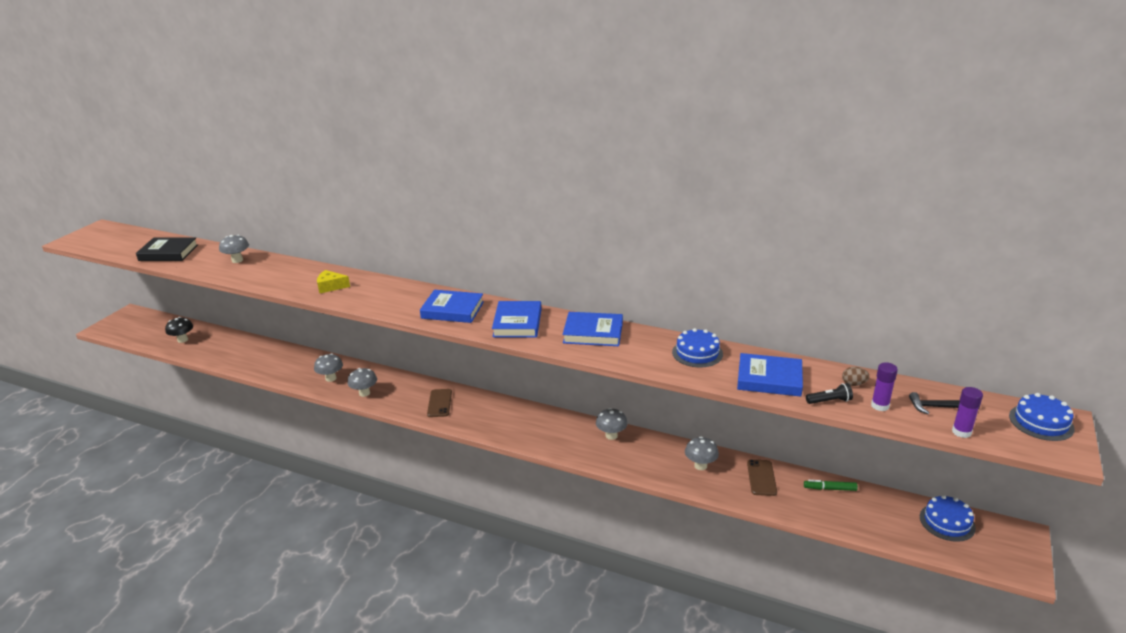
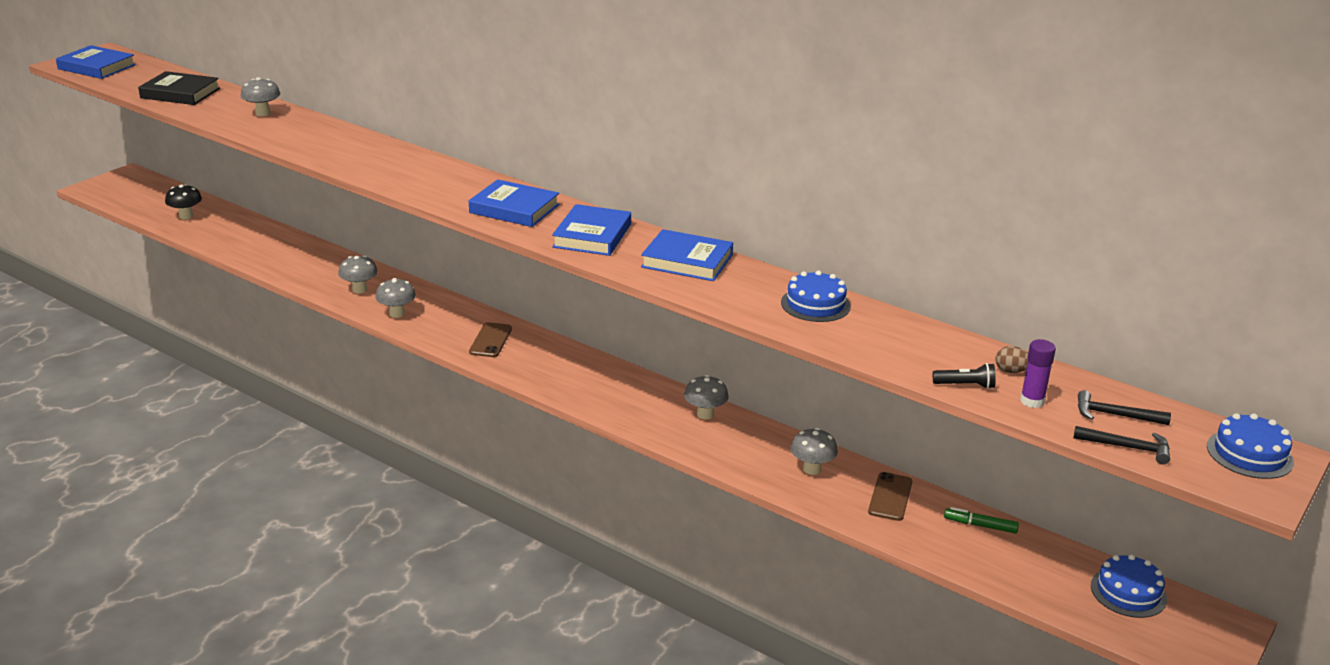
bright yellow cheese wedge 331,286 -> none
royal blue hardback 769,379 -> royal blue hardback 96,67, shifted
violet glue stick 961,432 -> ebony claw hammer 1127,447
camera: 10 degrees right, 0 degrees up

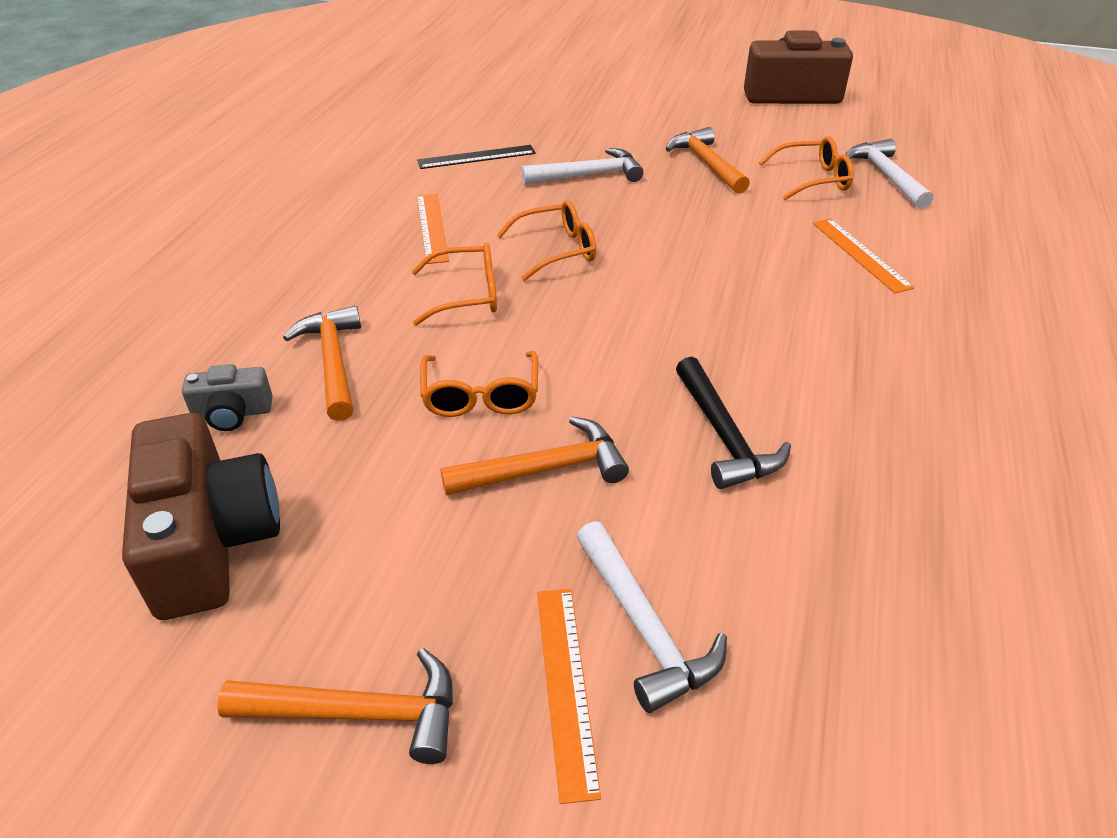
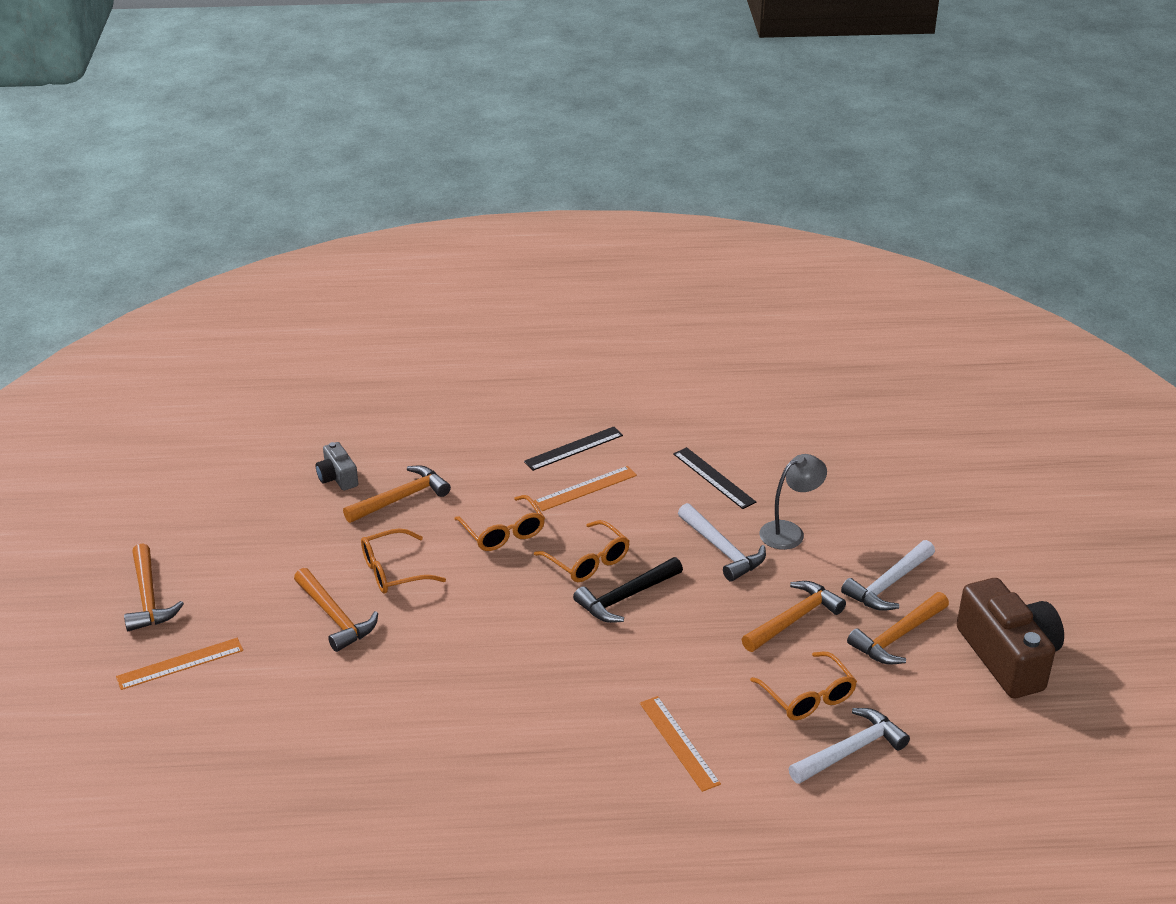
dark brown photo camera 211,541 -> none
none -> ebony straightedge 574,448
none -> grey reading lamp 789,532
none -> orange-coloured claw hammer 897,637
pure white claw hammer 644,628 -> pure white claw hammer 888,584, shifted
ebony claw hammer 724,436 -> ebony claw hammer 625,597, shifted
orange-coloured straightedge 860,254 -> orange-coloured straightedge 679,742, 75 degrees counterclockwise
camera: 70 degrees right, 5 degrees down

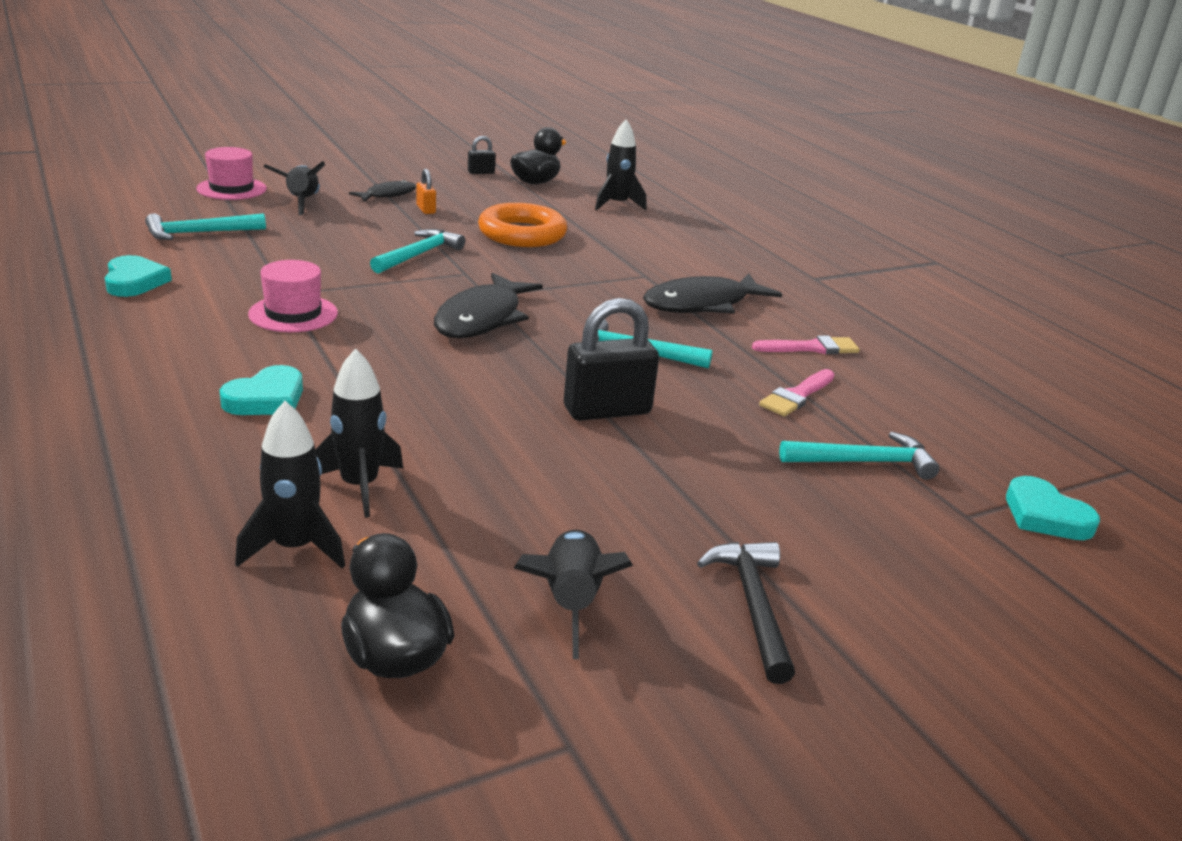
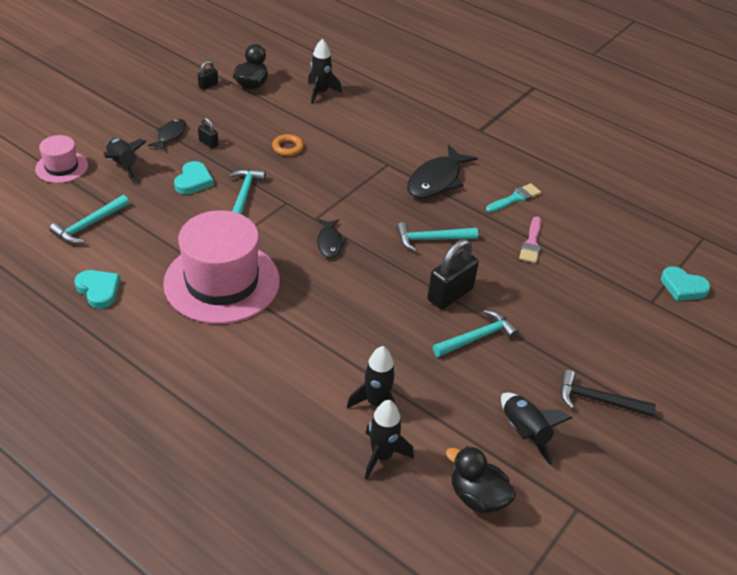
aqua love heart 266,399 -> aqua love heart 193,181, shifted
aqua claw hammer 864,462 -> aqua claw hammer 477,337, shifted
orange-coloured small lock 426,209 -> ebony small lock 208,143
rosy brush 811,348 -> aqua brush 515,198
ebony claw hammer 752,606 -> ebony claw hammer 597,400, 45 degrees counterclockwise
rosy tall hat 293,314 -> rosy tall hat 222,282, x2.01
ebony fish figure 482,318 -> ebony fish figure 329,242, x0.57
orange-coloured hoop 522,234 -> orange-coloured hoop 287,148, x0.51
camera: 25 degrees left, 15 degrees up

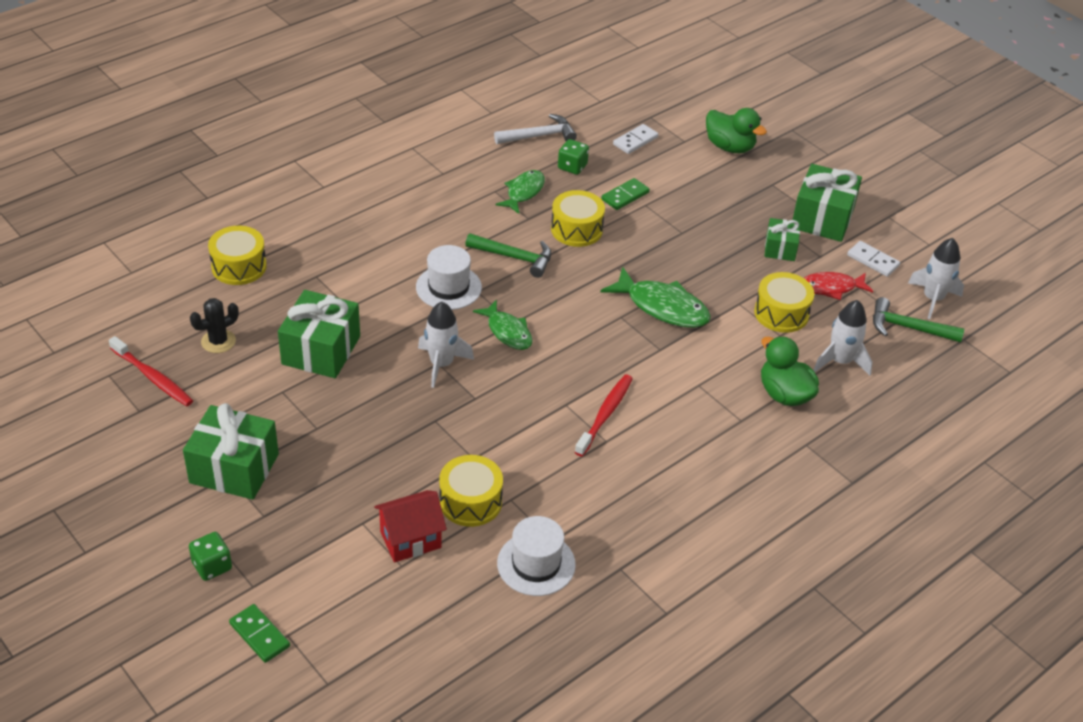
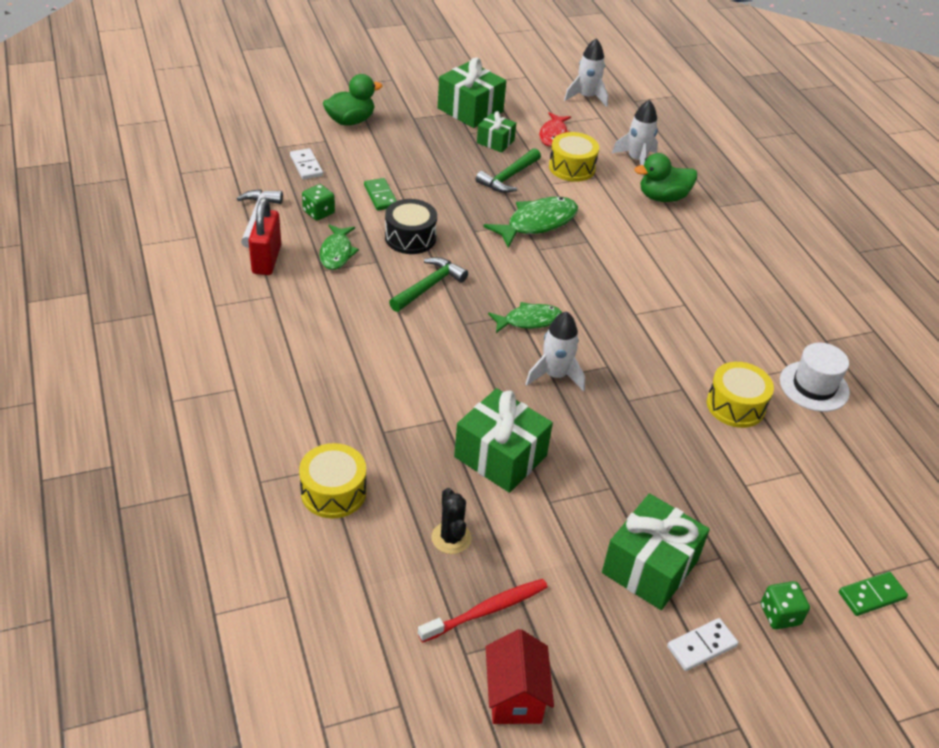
pure white tall hat 448,287 -> none
red tooth brush 605,415 -> none
none -> red small lock 266,259
red cottage 410,540 -> red cottage 515,696, shifted
pure white domino tile 872,261 -> pure white domino tile 701,646, shifted
emerald claw hammer 908,328 -> emerald claw hammer 508,177, shifted
bright yellow snare drum 576,229 -> ebony snare drum 410,238
emerald fish figure 523,192 -> emerald fish figure 337,253, 135 degrees counterclockwise
camera: 70 degrees left, 0 degrees up

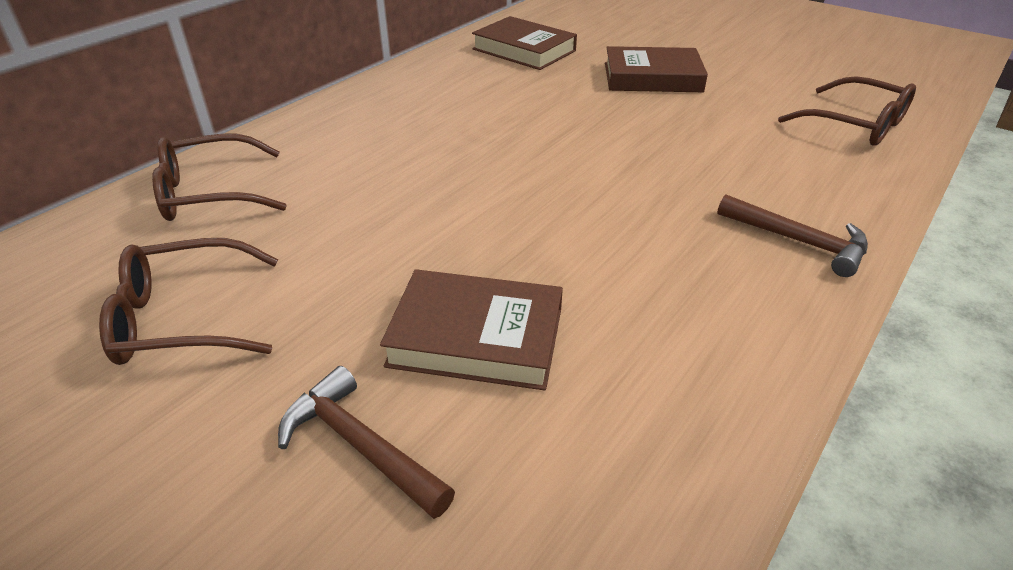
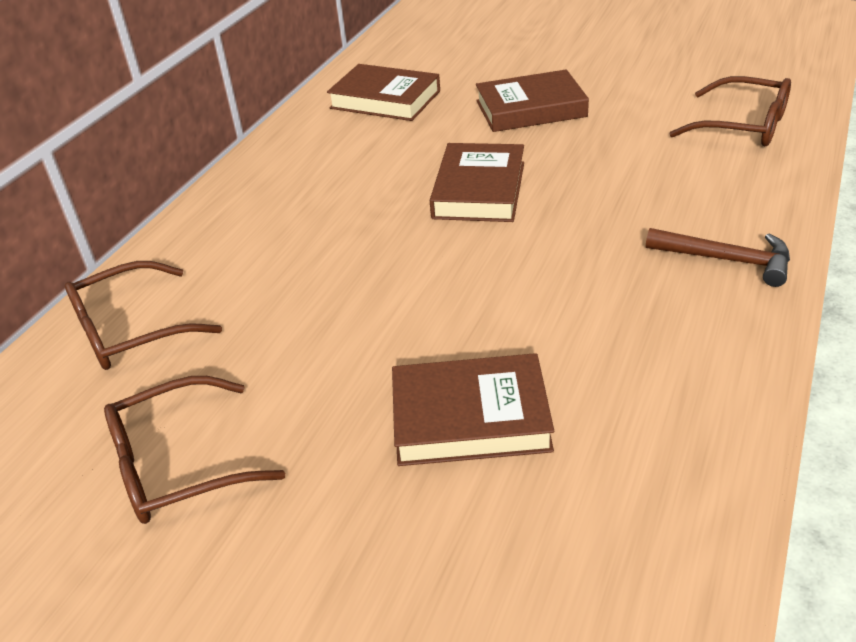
dark brown claw hammer 360,446 -> none
none -> dark brown hardback 479,190
camera: 10 degrees left, 0 degrees up

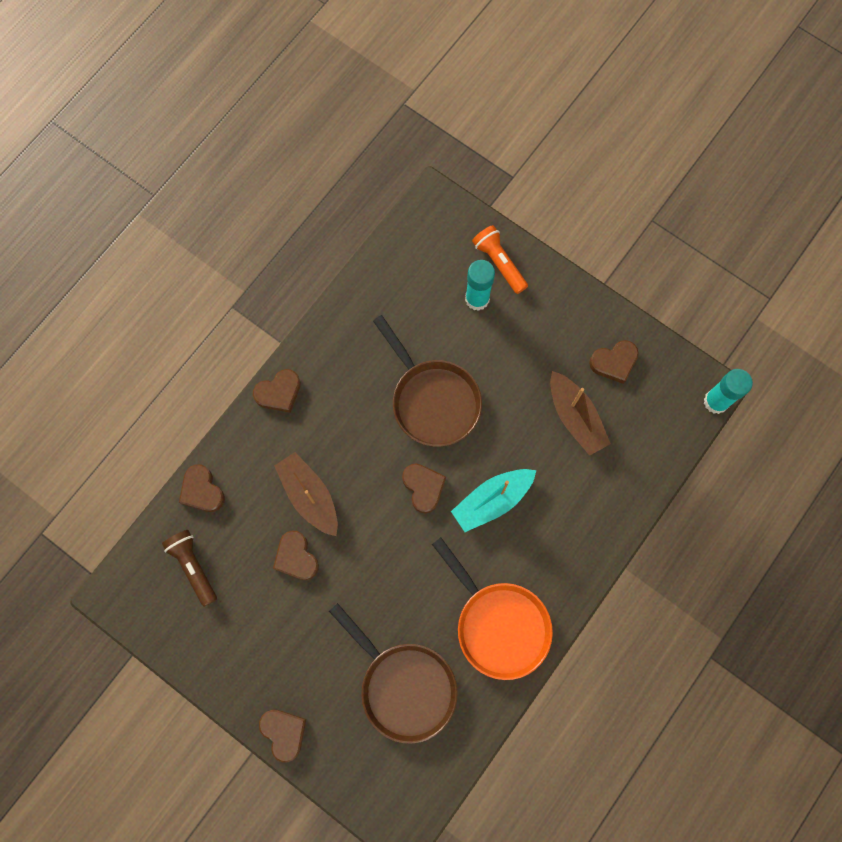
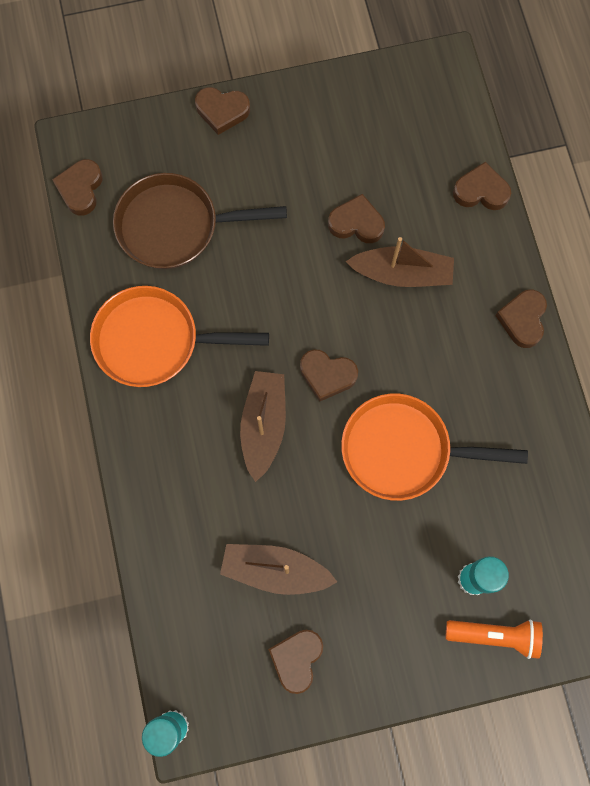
dark brown pocket torch 193,567 -> none
none -> dark brown love heart 80,189
dark brown frying pan 432,400 -> orange-coloured frying pan 403,450
aqua toy boat 492,501 -> dark brown toy boat 263,425
camera: 130 degrees right, 0 degrees up

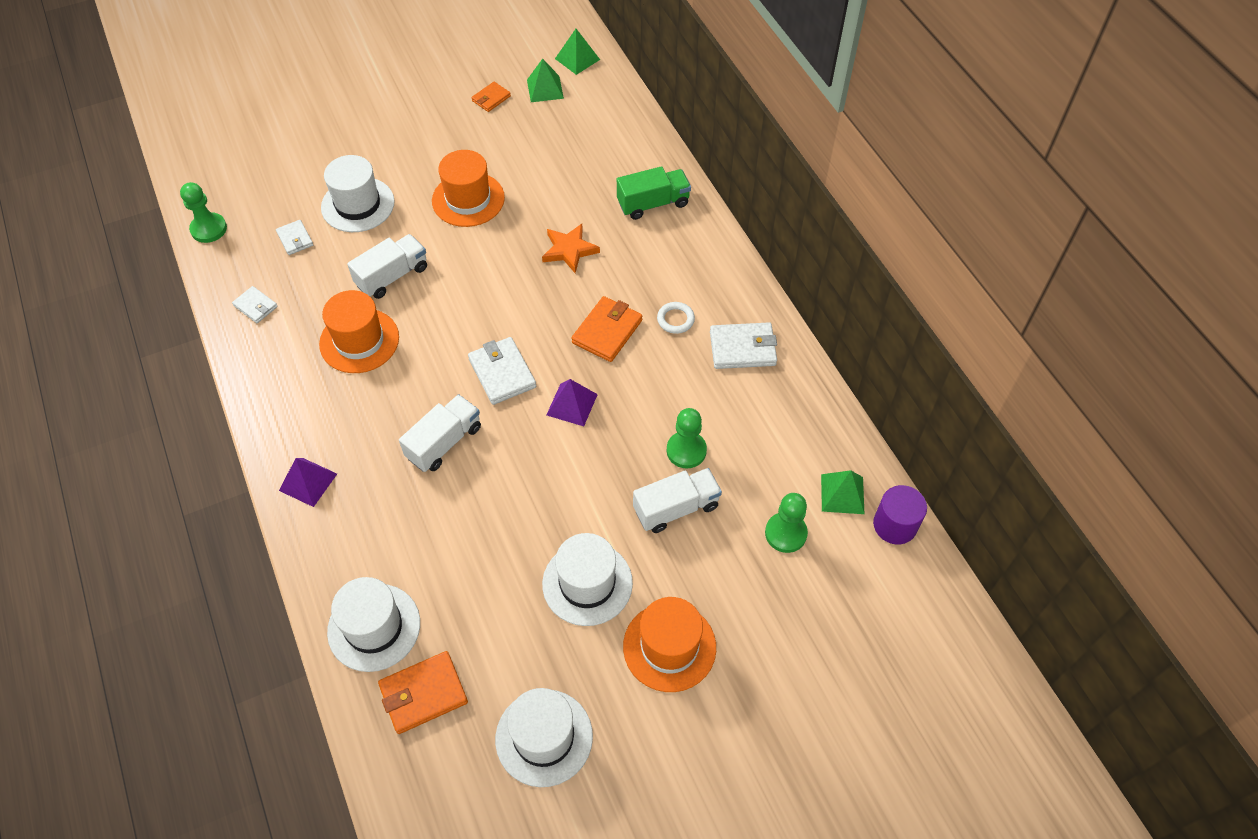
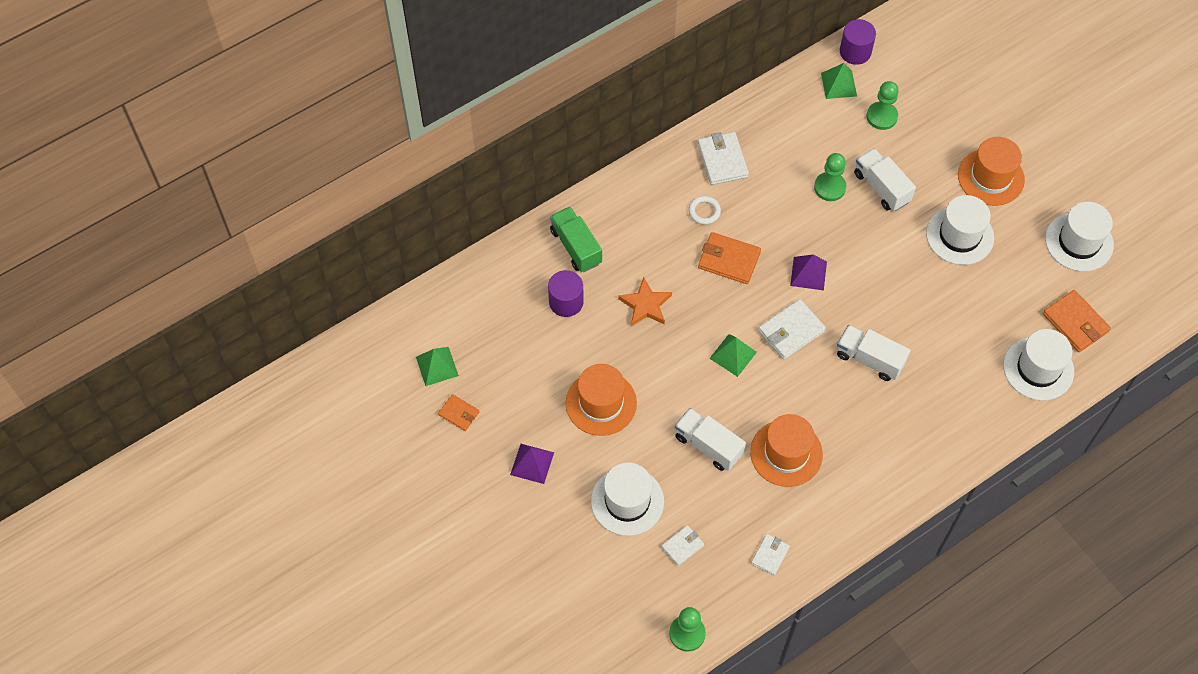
none -> violet cylinder 566,302
violet pyramid shape 308,482 -> violet pyramid shape 532,463, shifted
emerald pyramid shape 577,59 -> emerald pyramid shape 733,355, shifted
camera: 100 degrees left, 5 degrees up

